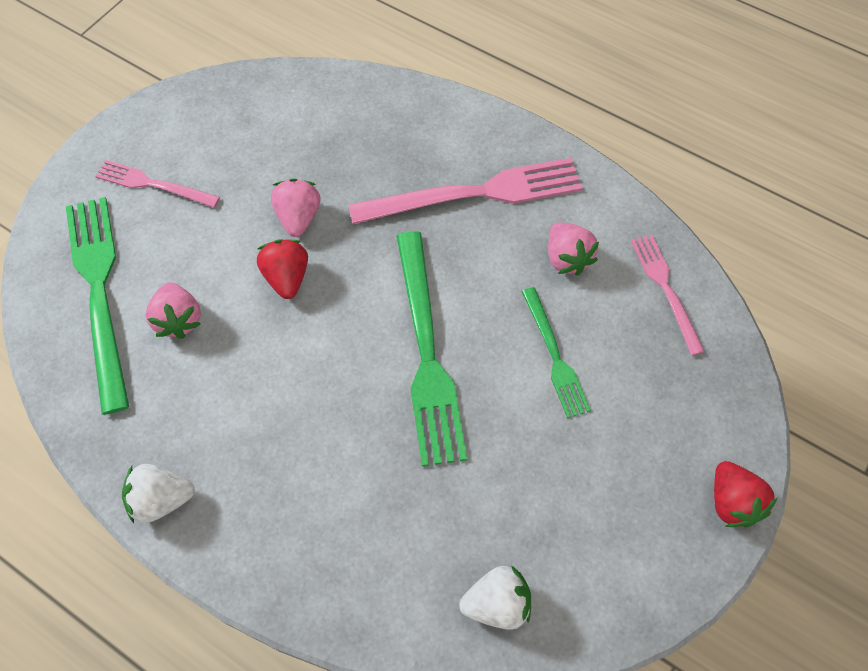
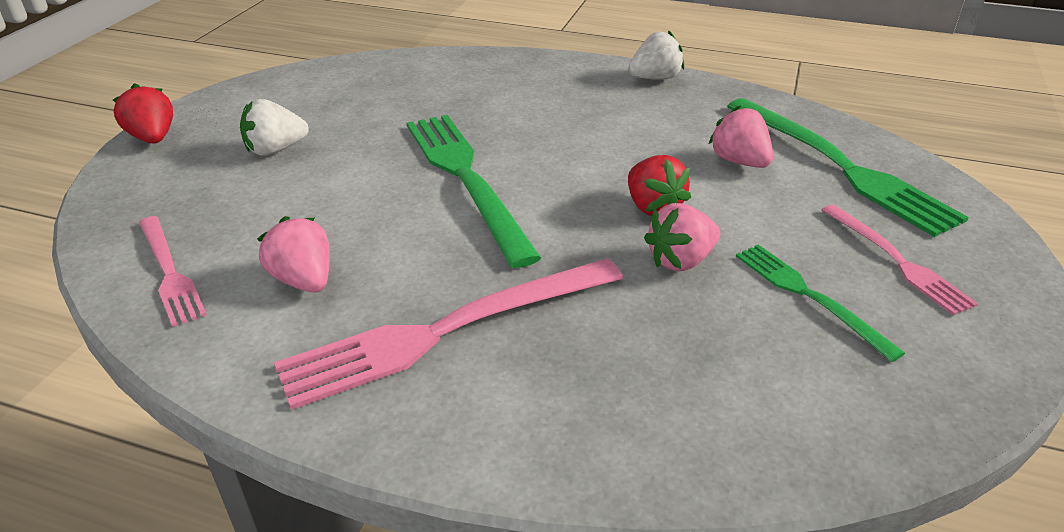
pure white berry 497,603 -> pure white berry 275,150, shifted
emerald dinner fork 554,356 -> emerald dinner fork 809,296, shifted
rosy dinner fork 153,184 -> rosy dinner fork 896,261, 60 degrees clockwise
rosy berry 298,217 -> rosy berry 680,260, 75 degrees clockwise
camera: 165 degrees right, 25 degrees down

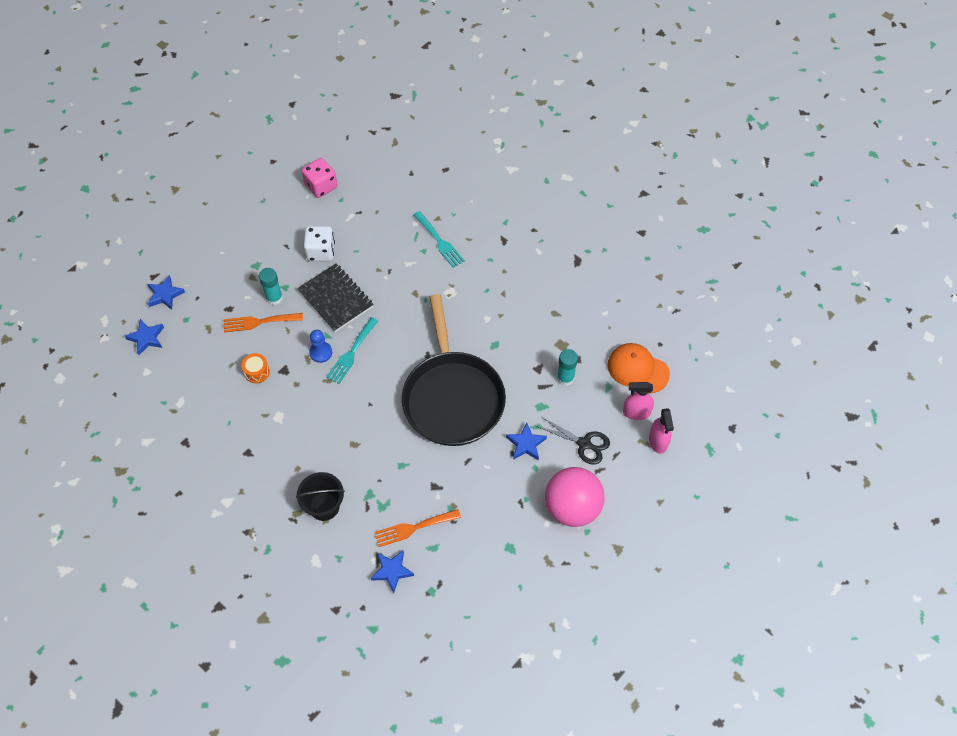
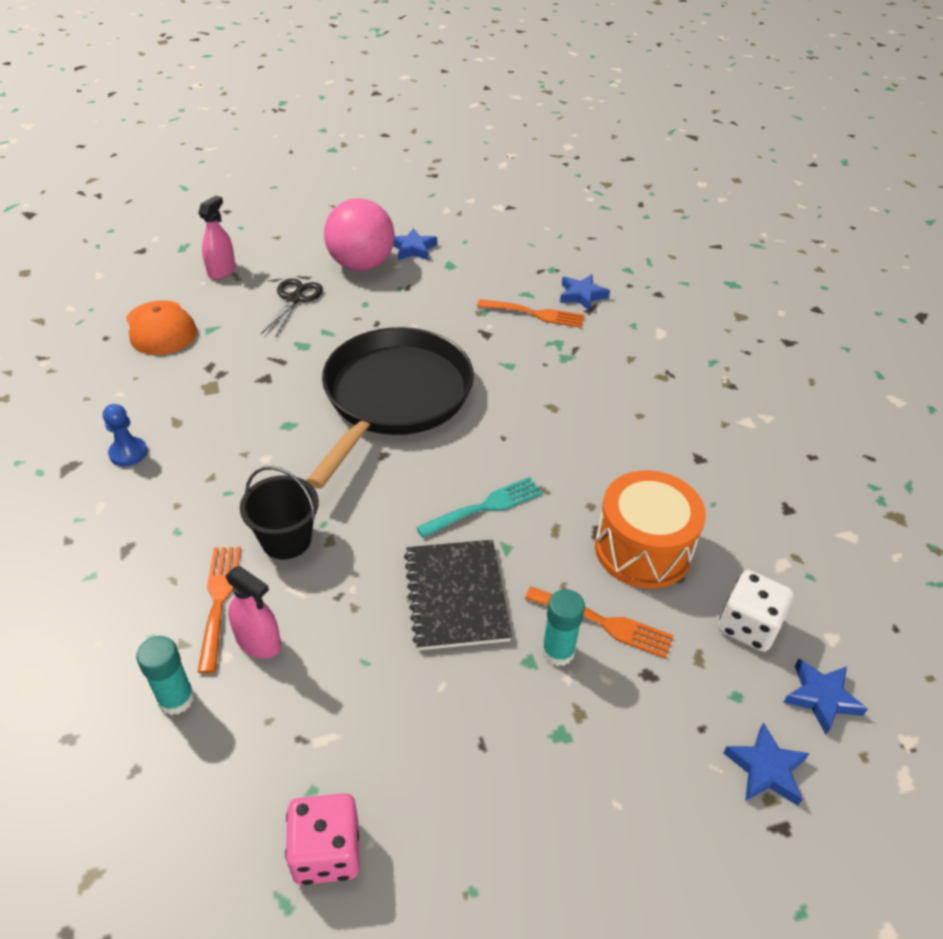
ebony bucket 324,506 -> ebony bucket 286,539, shifted
pure white game die 321,251 -> pure white game die 748,626, shifted
royal blue pawn 321,352 -> royal blue pawn 128,453, shifted
royal blue five-pointed star 526,444 -> royal blue five-pointed star 413,249, shifted
aqua glue stick 565,378 -> aqua glue stick 176,699, shifted
rosy spray cleaner 636,412 -> rosy spray cleaner 258,642, shifted
aqua dinner fork 439,241 -> orange-coloured dinner fork 219,600
ebony scissors 584,444 -> ebony scissors 294,299, 45 degrees clockwise
orange-coloured snare drum 257,372 -> orange-coloured snare drum 642,549, x2.23
camera: 150 degrees left, 15 degrees down

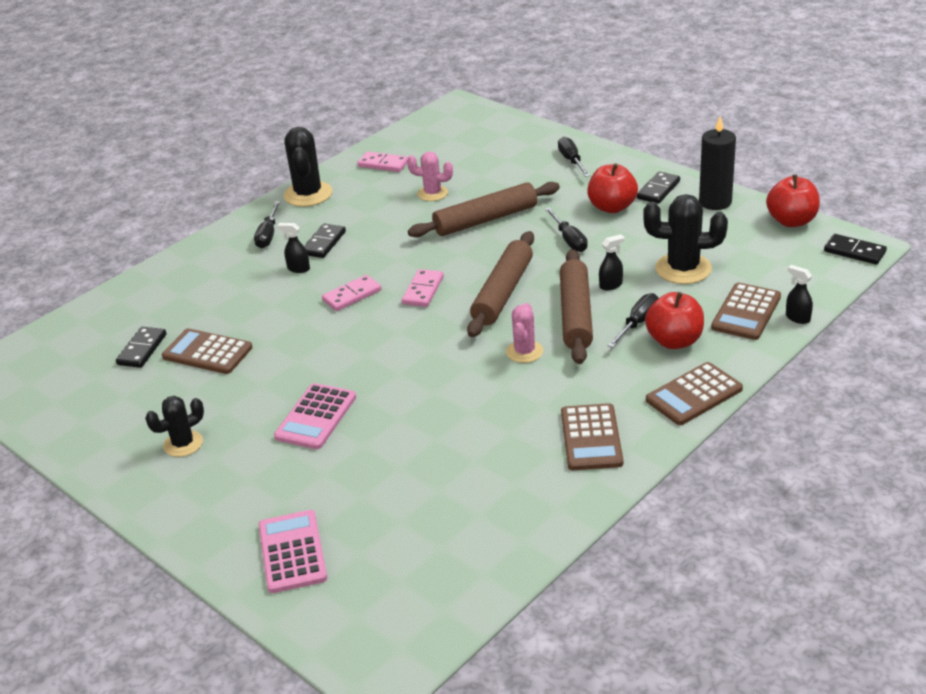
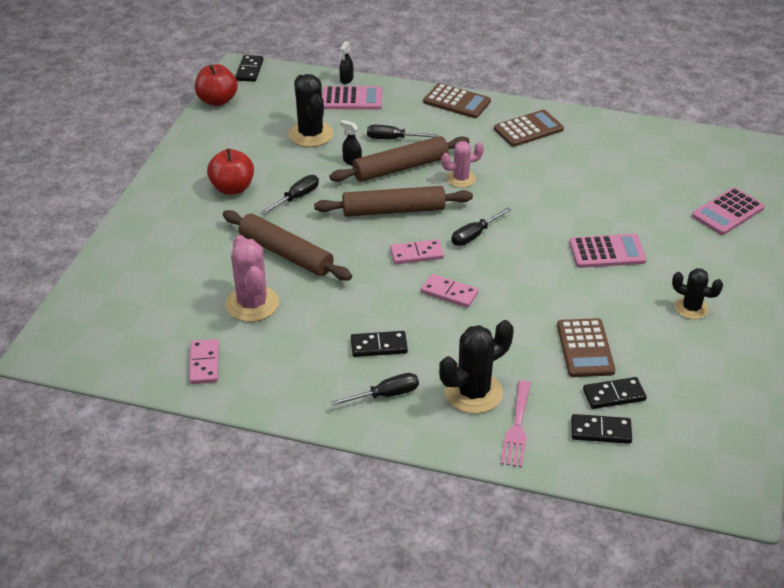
ebony spray cleaner 298,269 -> none
red apple fruit 674,341 -> none
ebony wax candle 715,202 -> none
none -> rosy dinner fork 517,427
ebony cactus 308,194 -> ebony cactus 473,393, shifted
ebony screwdriver 571,161 -> ebony screwdriver 474,235, shifted
ebony domino tile 658,190 -> ebony domino tile 601,431, shifted
dark brown calculator 746,312 -> rosy calculator 352,99
rosy cactus 432,193 -> rosy cactus 252,304, x1.61
camera: 120 degrees left, 5 degrees up

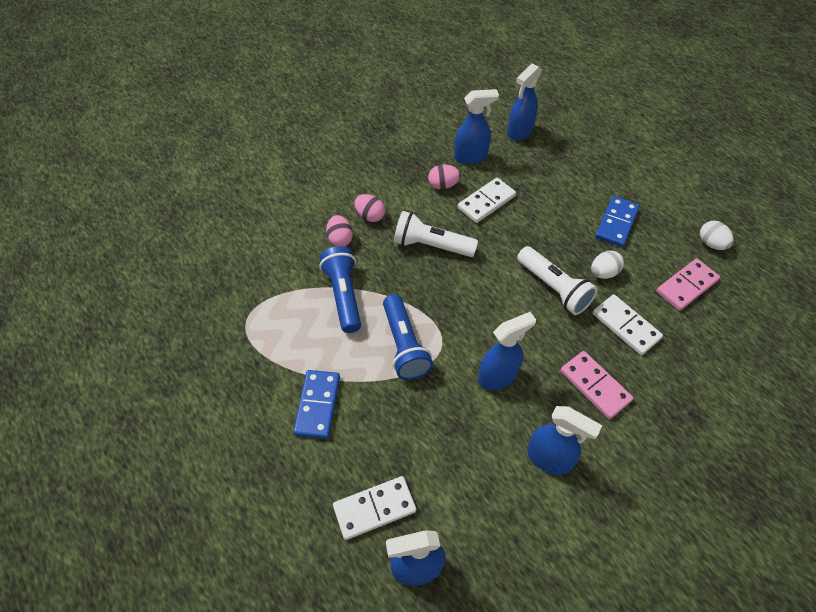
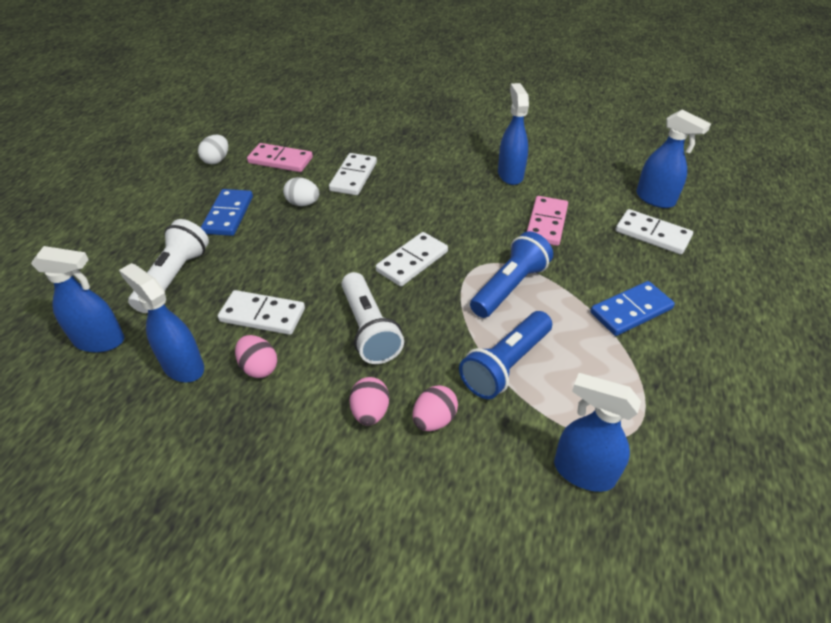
none -> pure white domino tile 412,261
royal blue spray cleaner 498,376 -> royal blue spray cleaner 583,472, shifted
pure white pocket torch 554,288 -> pure white pocket torch 174,277, shifted
rosy domino tile 595,386 -> rosy domino tile 546,223, shifted
royal blue domino tile 616,223 -> royal blue domino tile 228,215, 75 degrees counterclockwise
camera: 125 degrees left, 10 degrees down

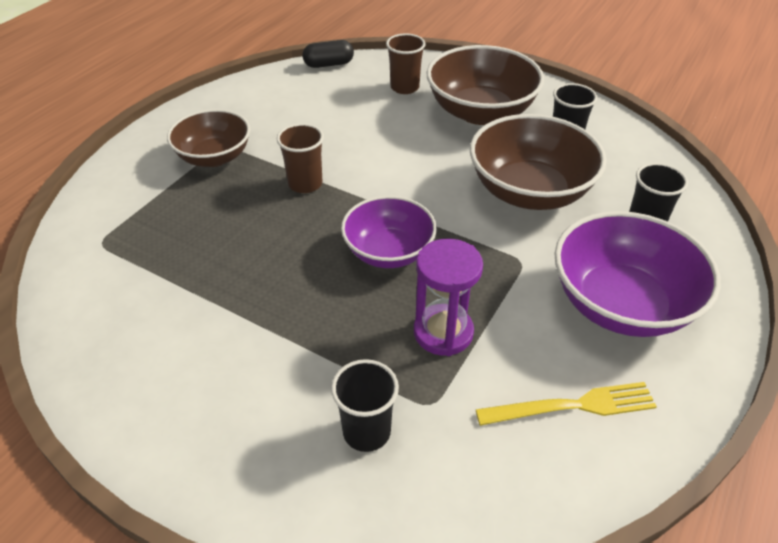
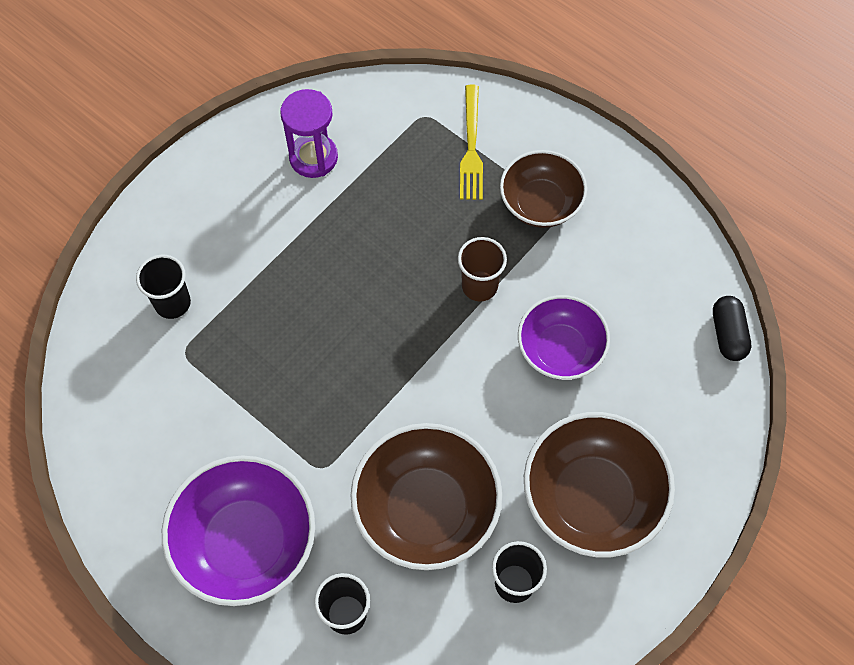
dark brown cup 404,87 -> none
violet bowl 388,252 -> violet bowl 560,350, shifted
violet sand timer 443,332 -> violet sand timer 313,157, shifted
bright yellow dinner fork 572,406 -> bright yellow dinner fork 471,147, shifted
camera: 100 degrees right, 20 degrees up

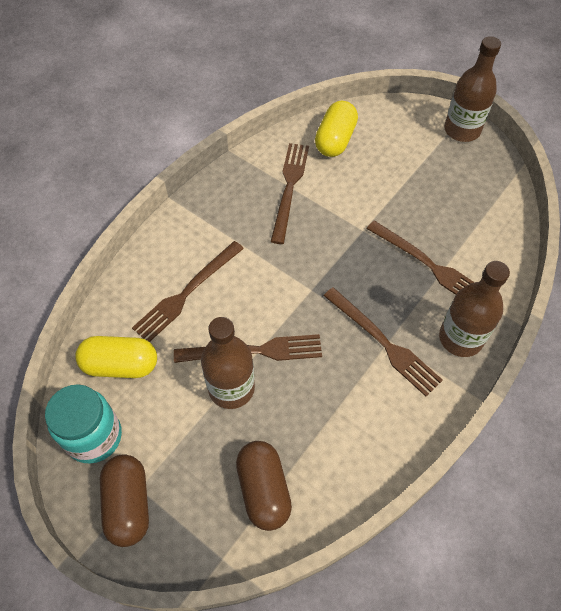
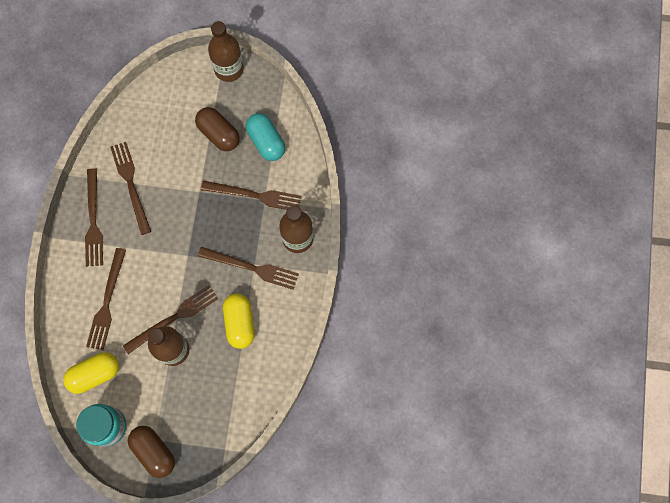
none -> dark brown dinner fork 93,221
none -> aqua pill shape 266,142
dark brown pill shape 263,490 -> dark brown pill shape 219,134, shifted
bright yellow pill shape 335,140 -> bright yellow pill shape 240,323, shifted
camera: 30 degrees left, 15 degrees up

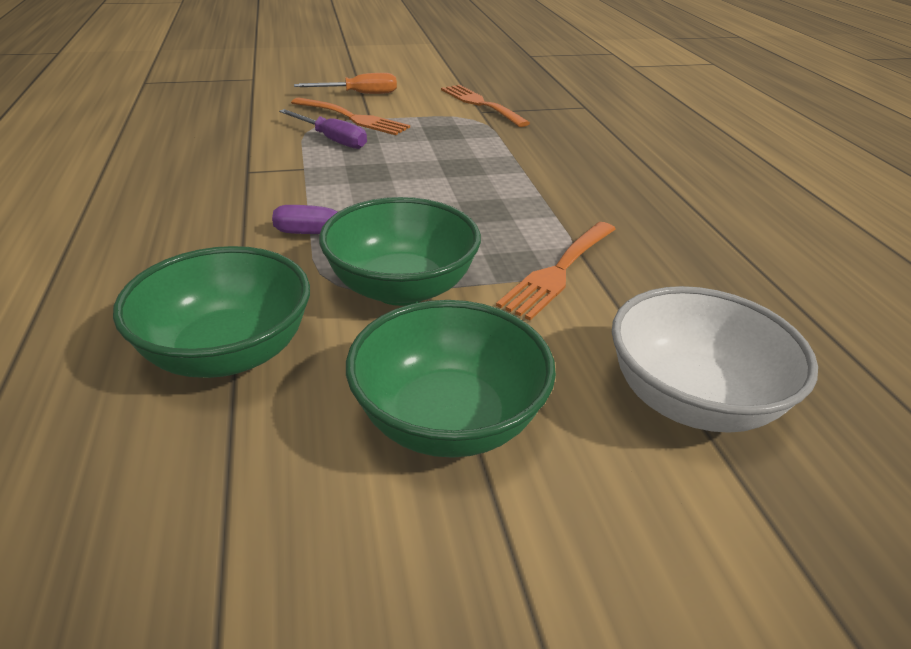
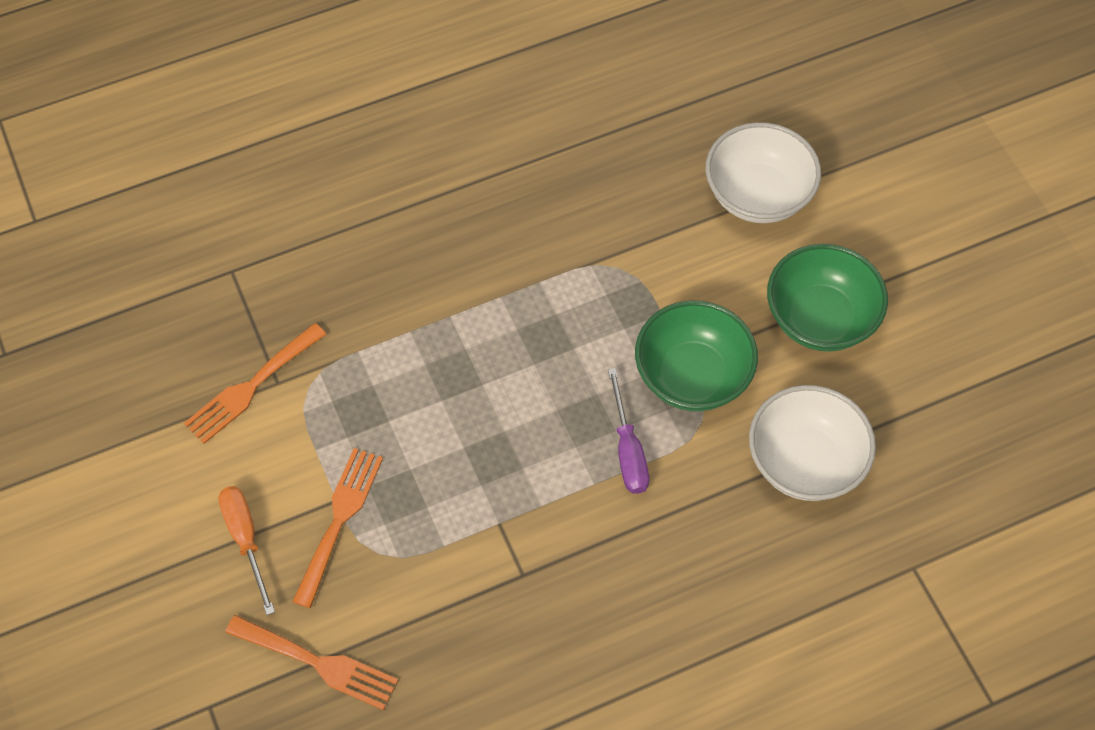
violet screwdriver 332,140 -> none
orange-coloured dinner fork 559,271 -> orange-coloured dinner fork 318,663, shifted
emerald bowl 227,353 -> pure white bowl 805,462
camera: 100 degrees left, 25 degrees up

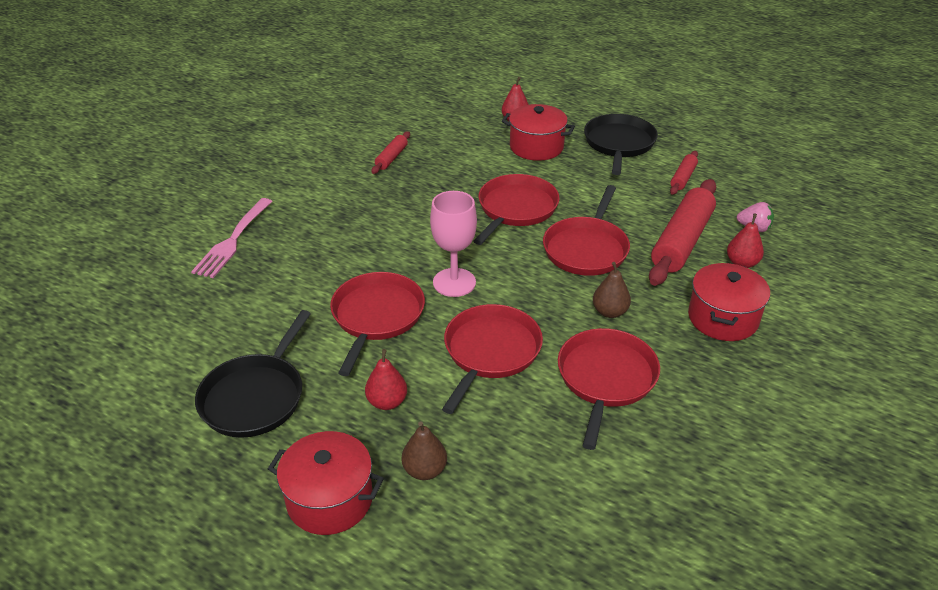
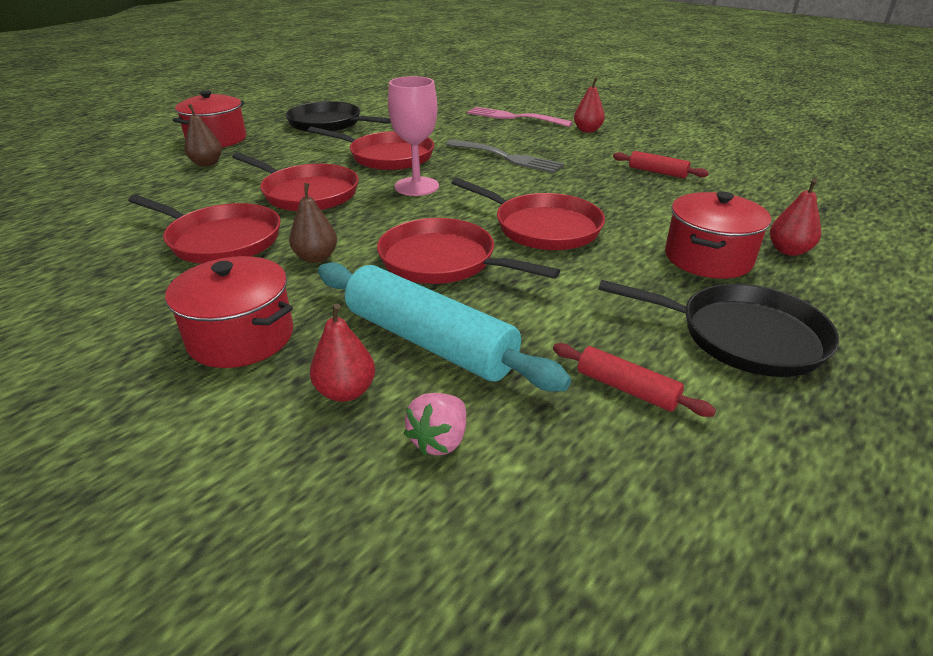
none -> grey dinner fork 507,157
red toy pear 387,402 -> red toy pear 587,130, shifted
red rolling pin 682,241 -> aqua rolling pin 429,341
camera: 100 degrees right, 5 degrees down

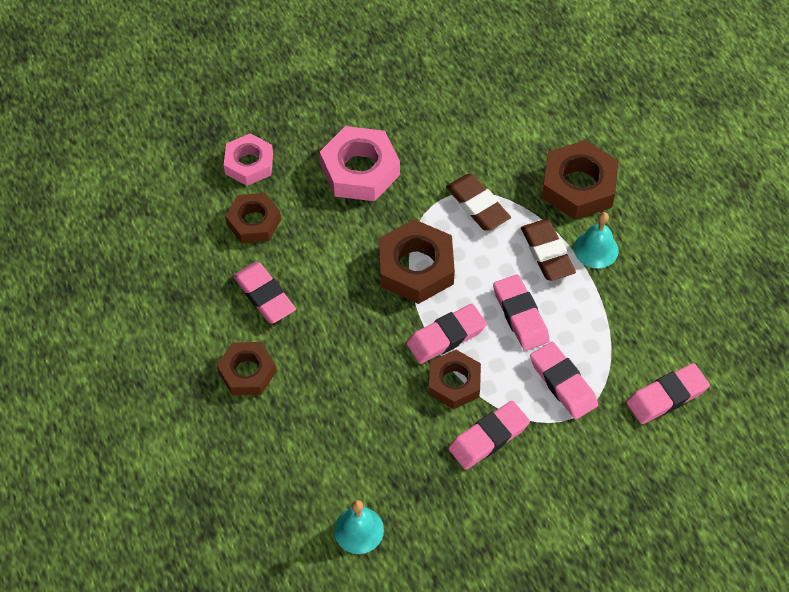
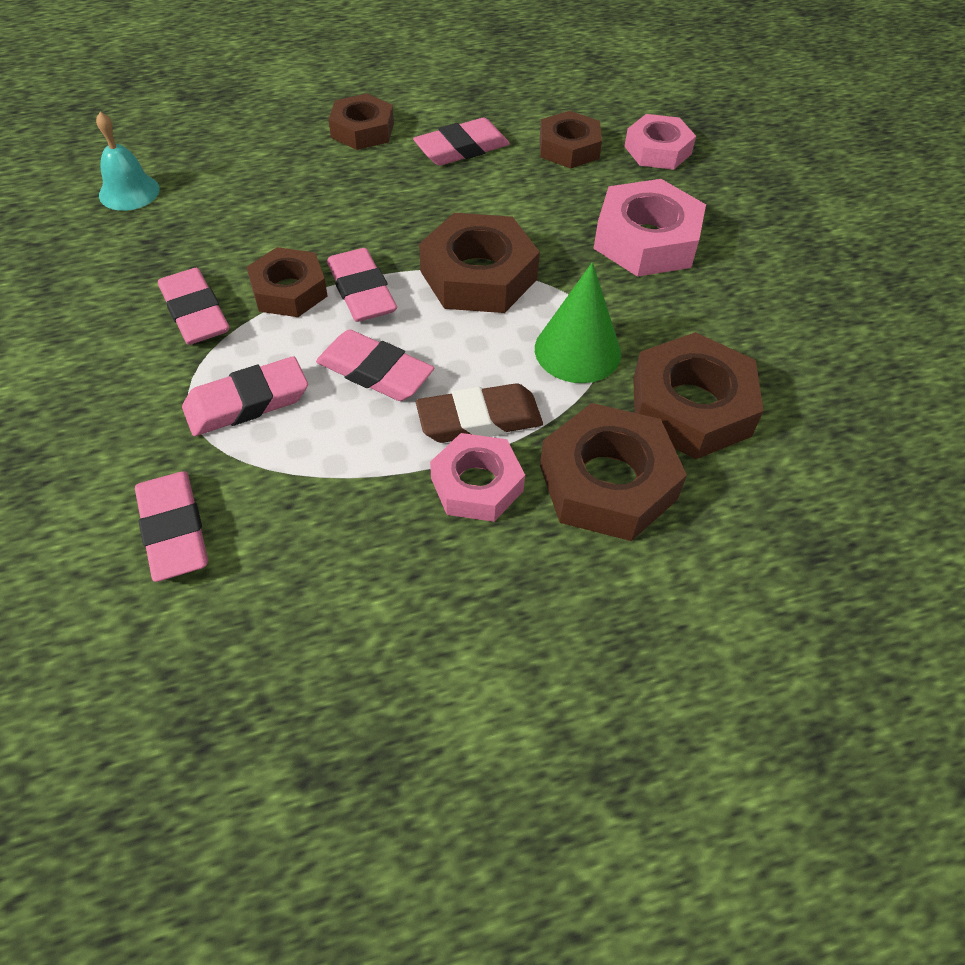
none -> dark brown hex nut 691,407
dark brown eraser 477,205 -> emerald solid cone 577,350
aqua bell 596,249 -> rosy hex nut 476,484
rosy eraser 520,315 -> rosy eraser 375,372, 45 degrees clockwise
camera: 95 degrees right, 5 degrees down

